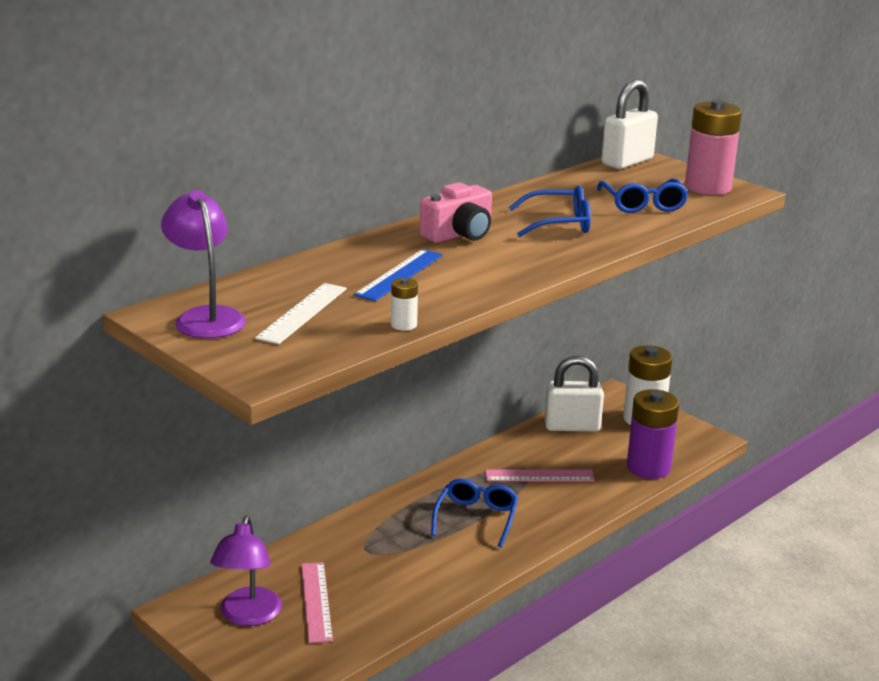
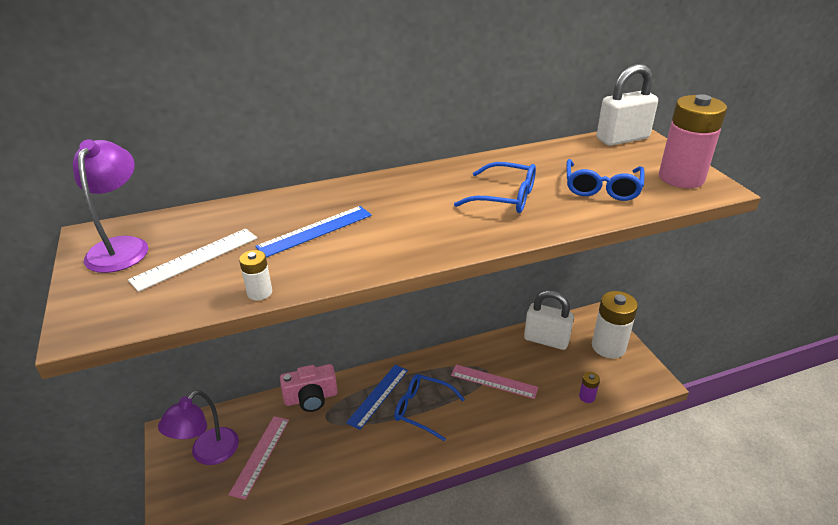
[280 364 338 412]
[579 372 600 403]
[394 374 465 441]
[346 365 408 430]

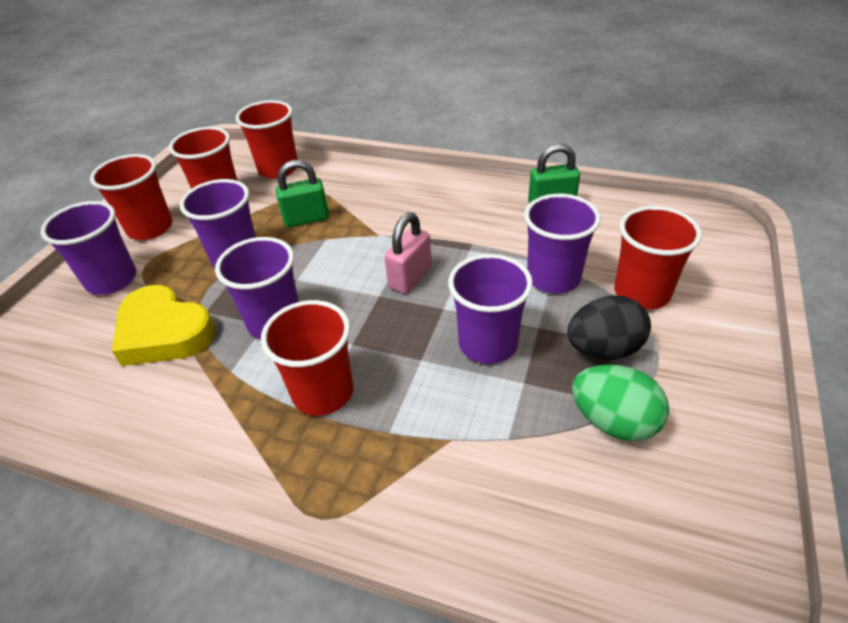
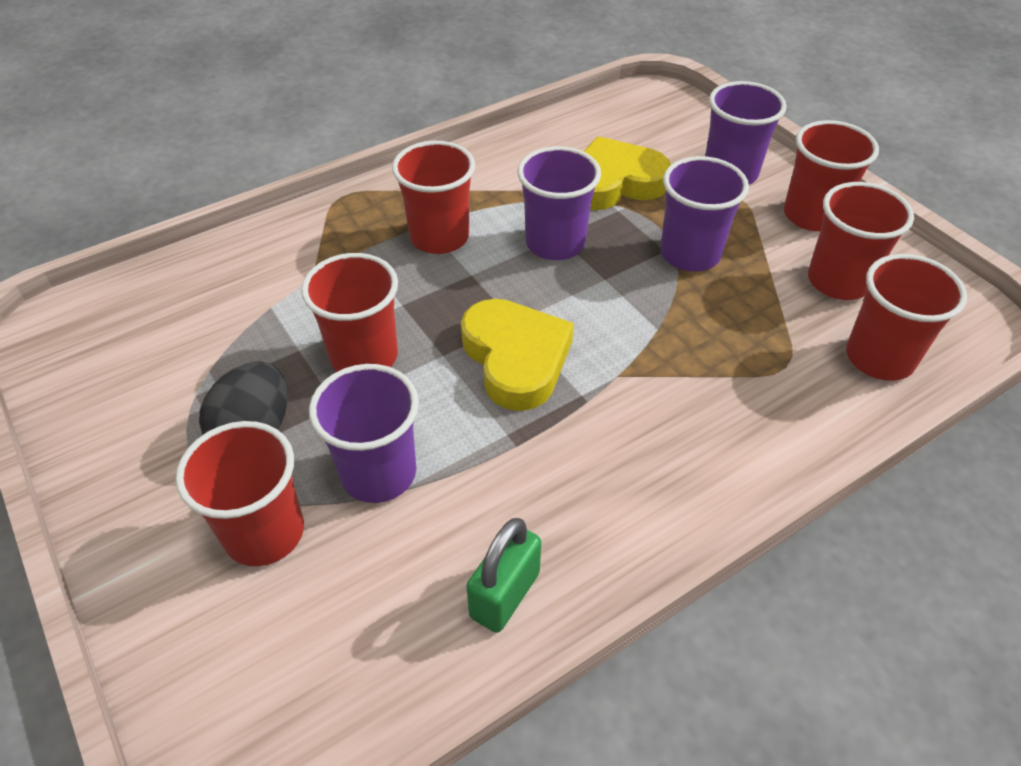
[276 160 329 227] (first image)
[461 299 574 411]
[301 253 398 372]
[572 364 669 441] (first image)

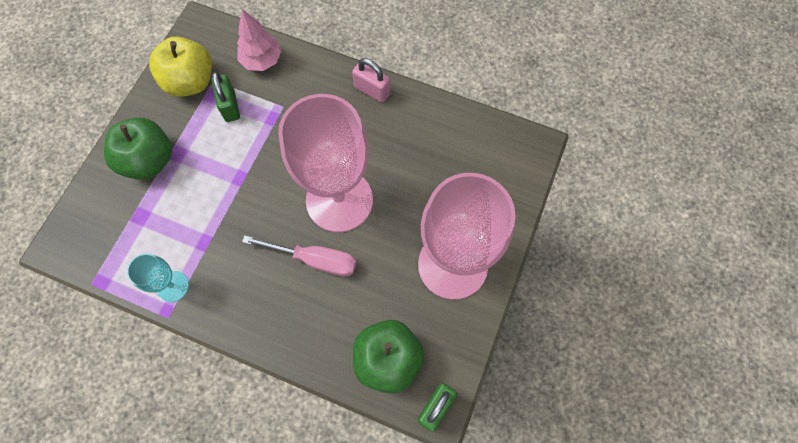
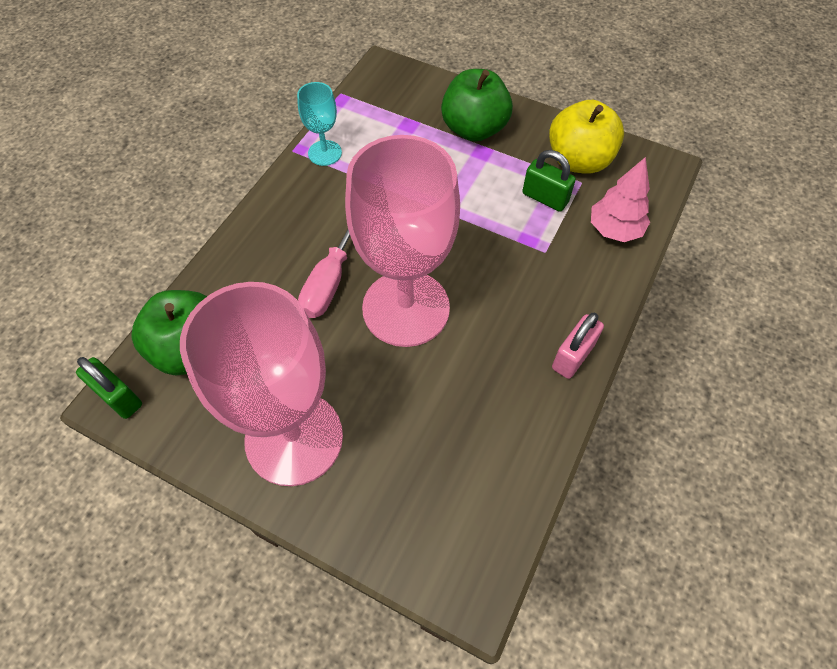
[522 150 576 212]

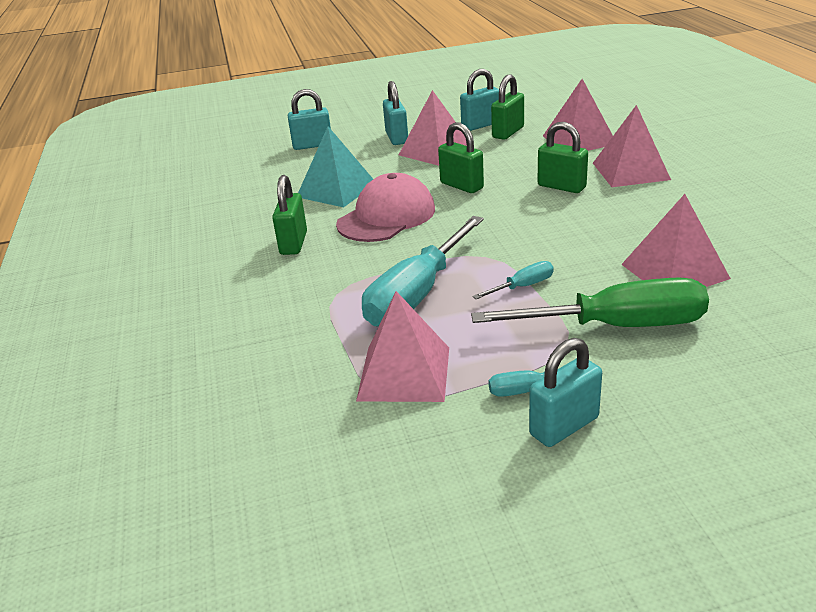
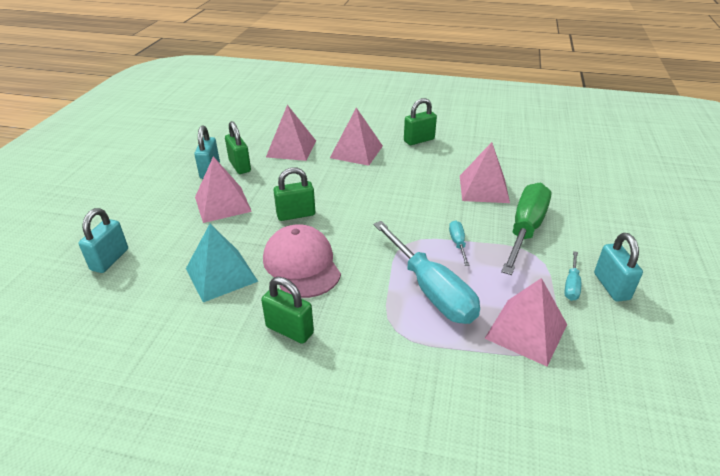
[383 81 408 145] (first image)
[404 98 437 145]

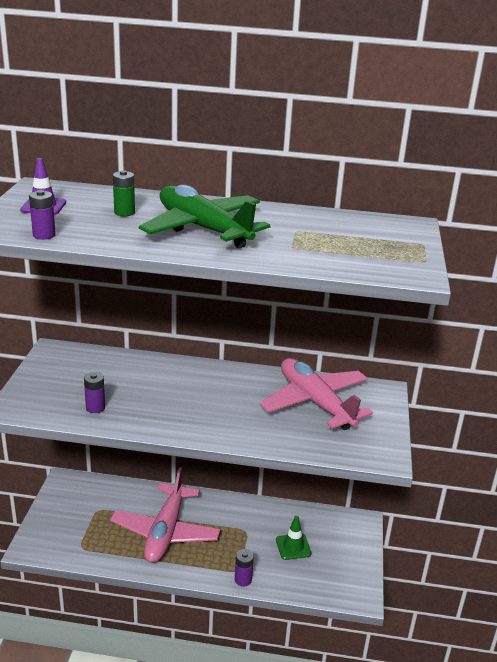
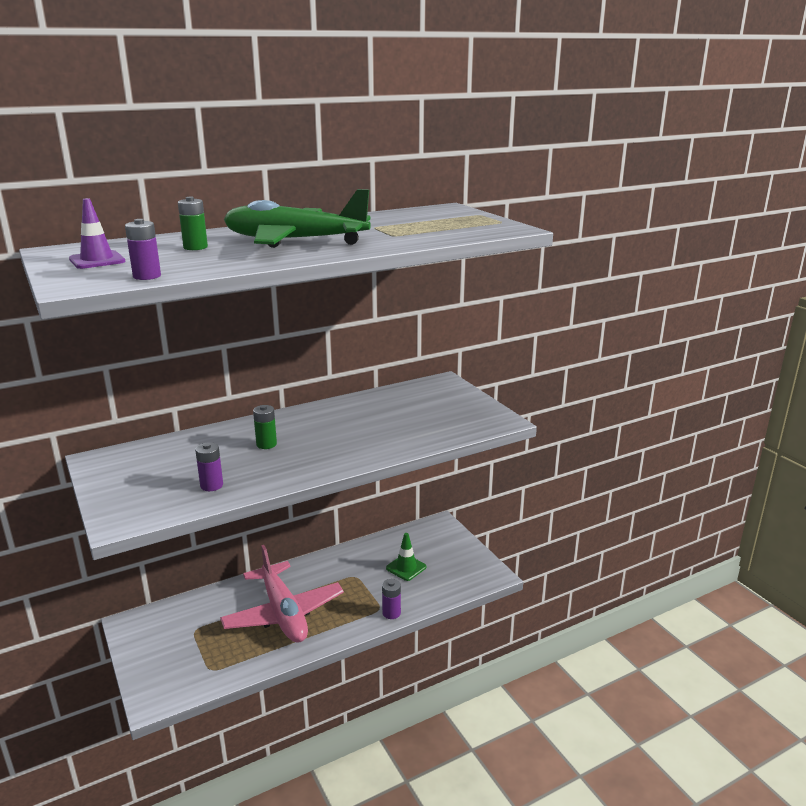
[260 358 373 430] (first image)
[253 405 277 449]

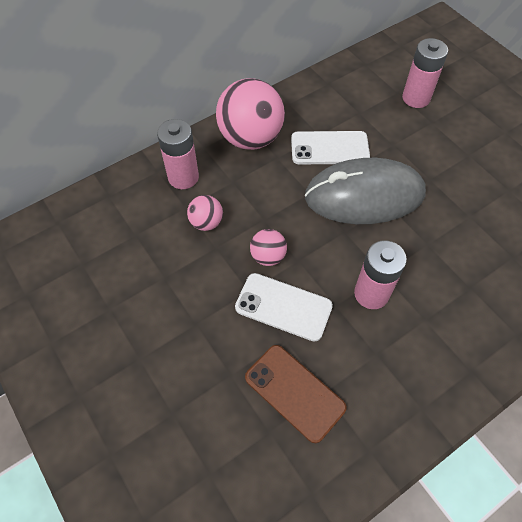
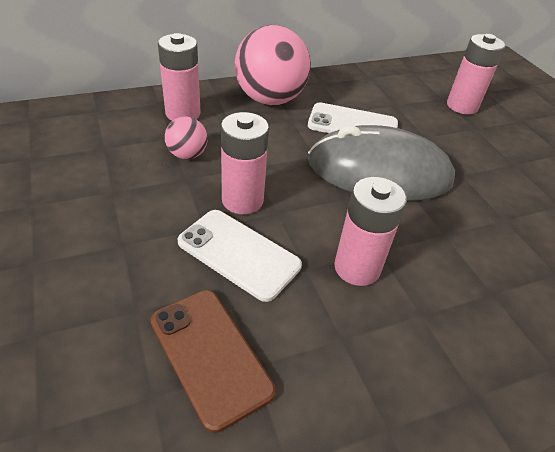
[221 112 269 214]

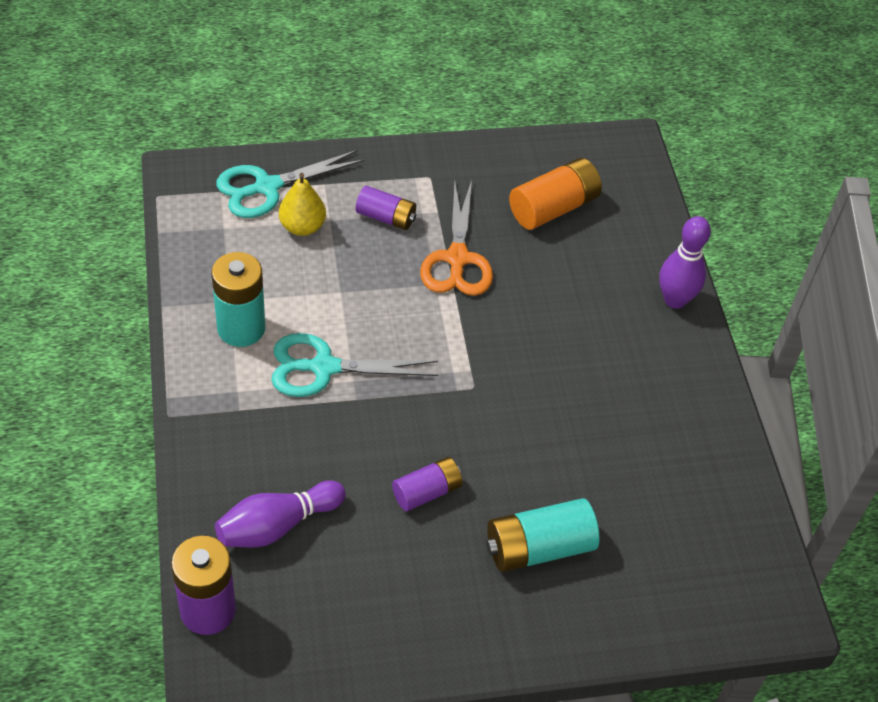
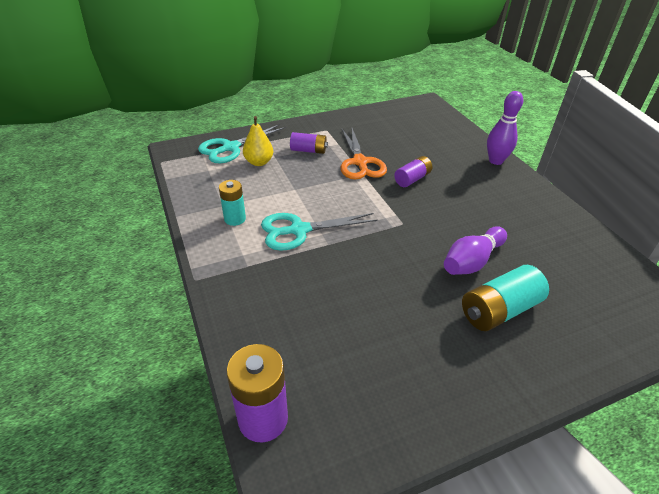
[509 158 602 230] (first image)
[219 180 246 226]
[394 156 432 187]
[444 226 507 275]

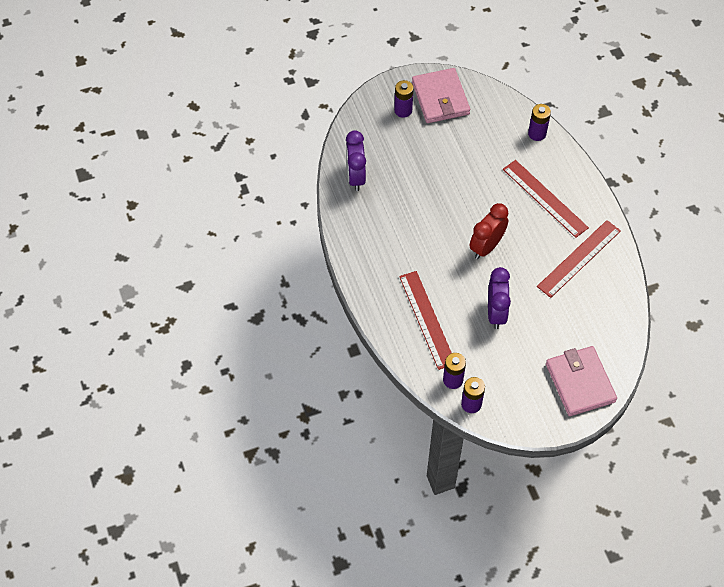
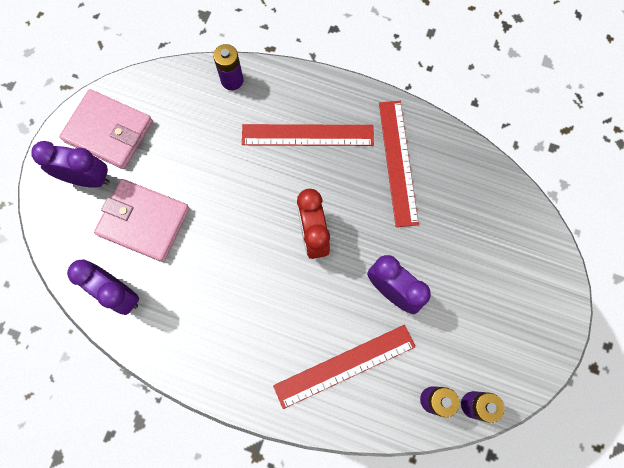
[31 141 110 187]
[273 325 416 409]
[94 179 190 262]

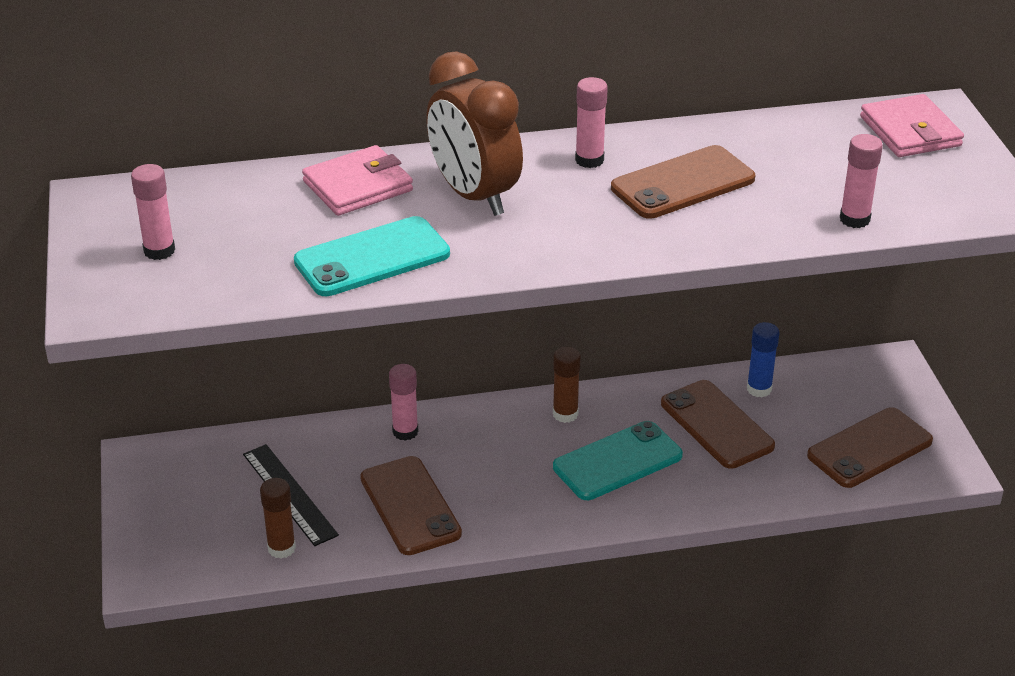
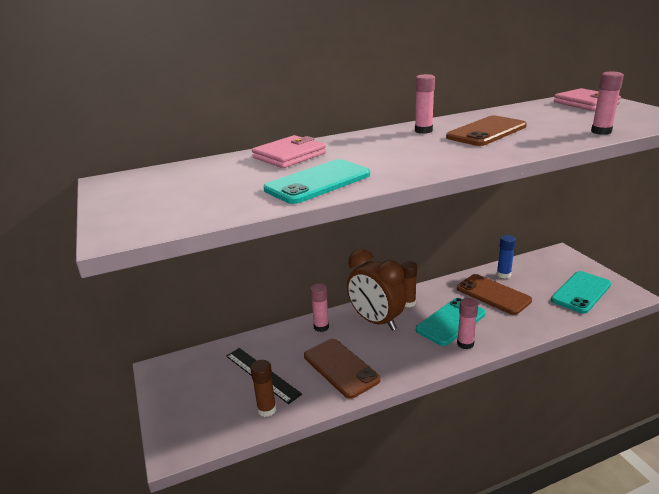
[347 249 406 331]
[457 298 478 349]
[551 271 611 314]

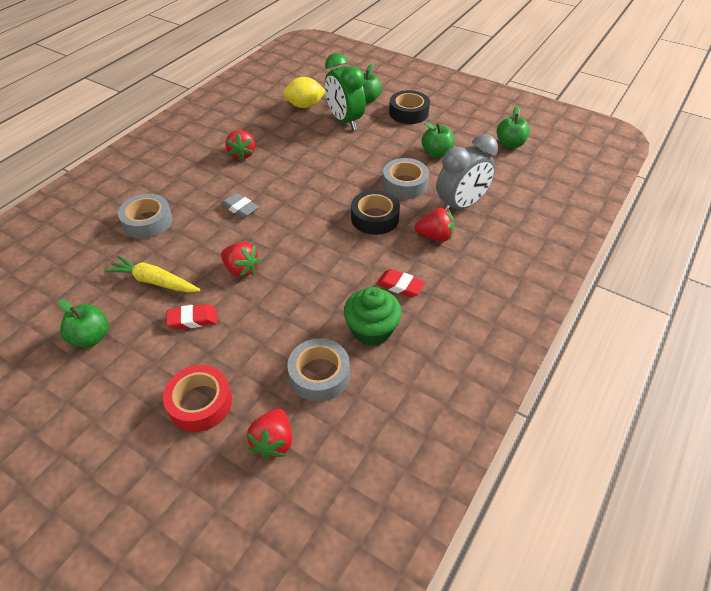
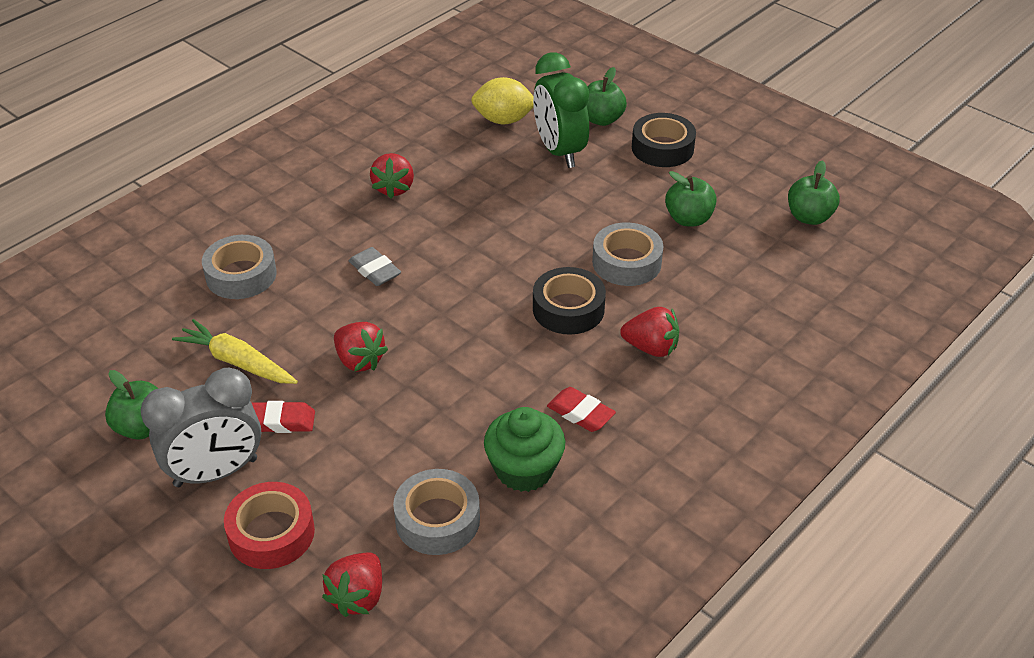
[141 368 261 487]

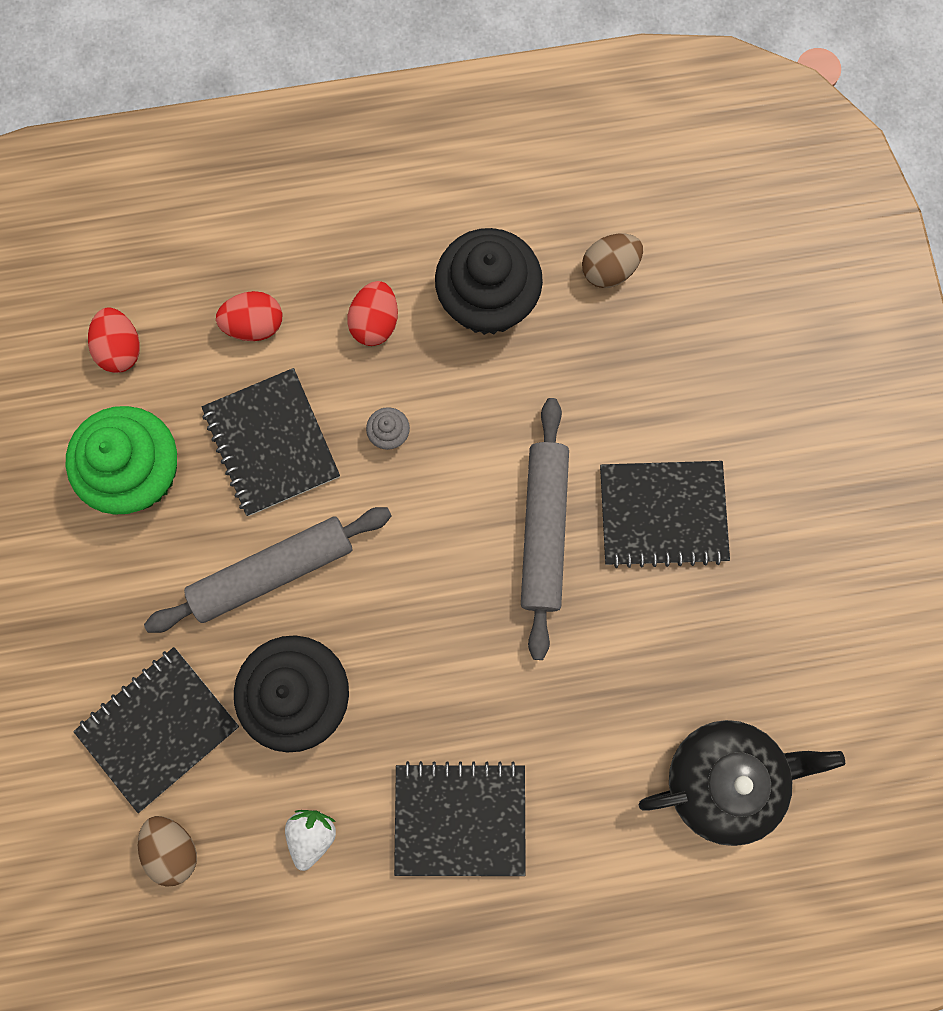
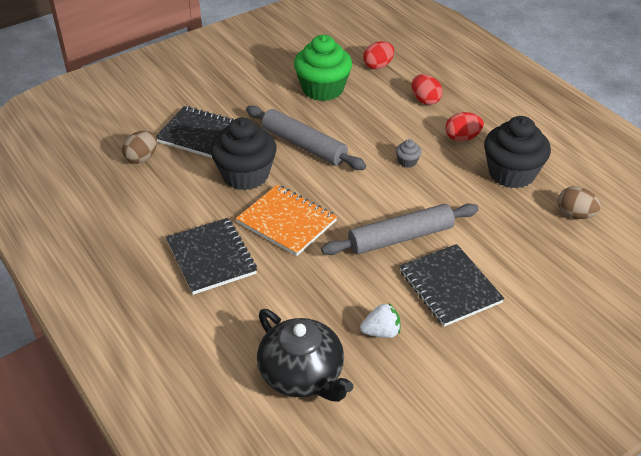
[202 368 340 516] (first image)
[360 303 401 338]
[236 185 337 256]

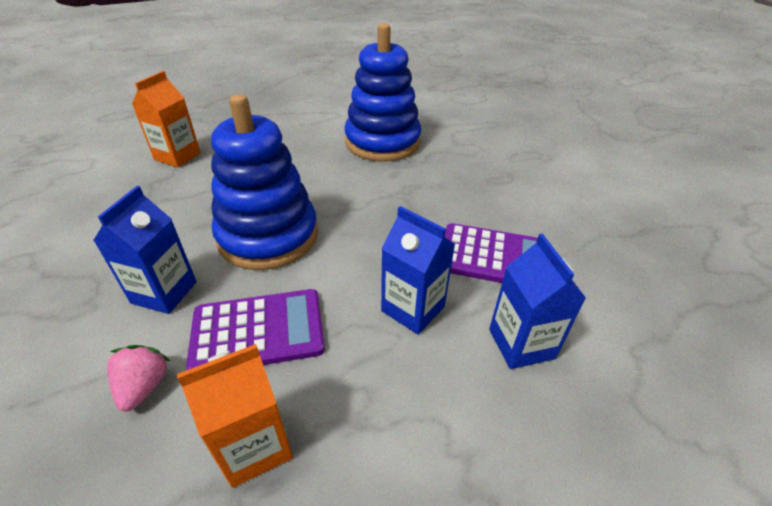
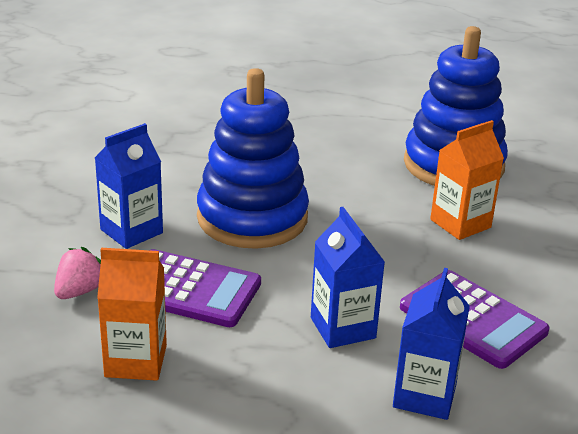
[430 120 504 240]

